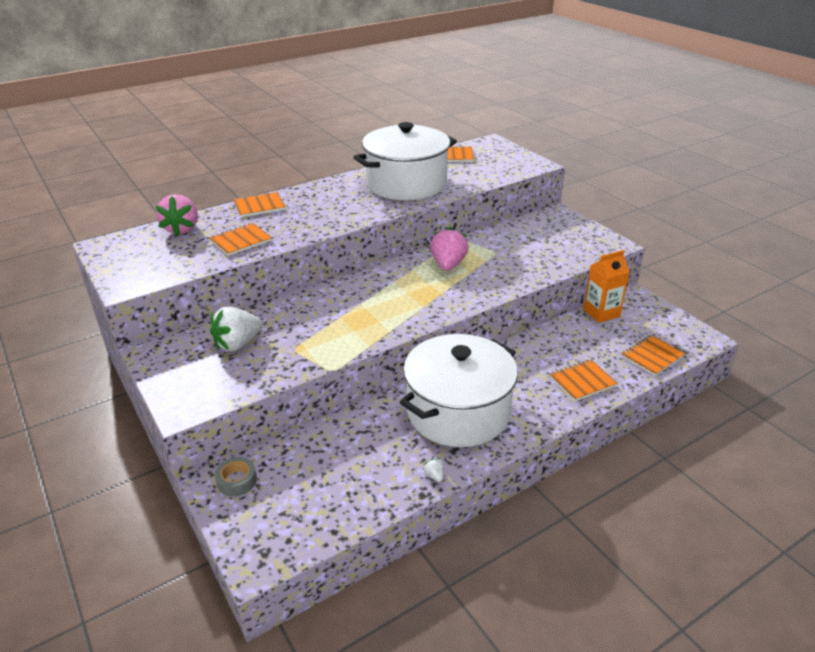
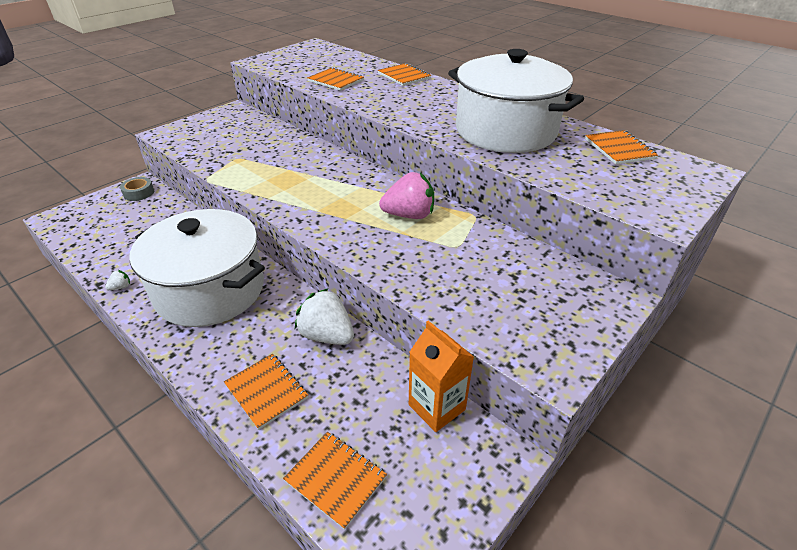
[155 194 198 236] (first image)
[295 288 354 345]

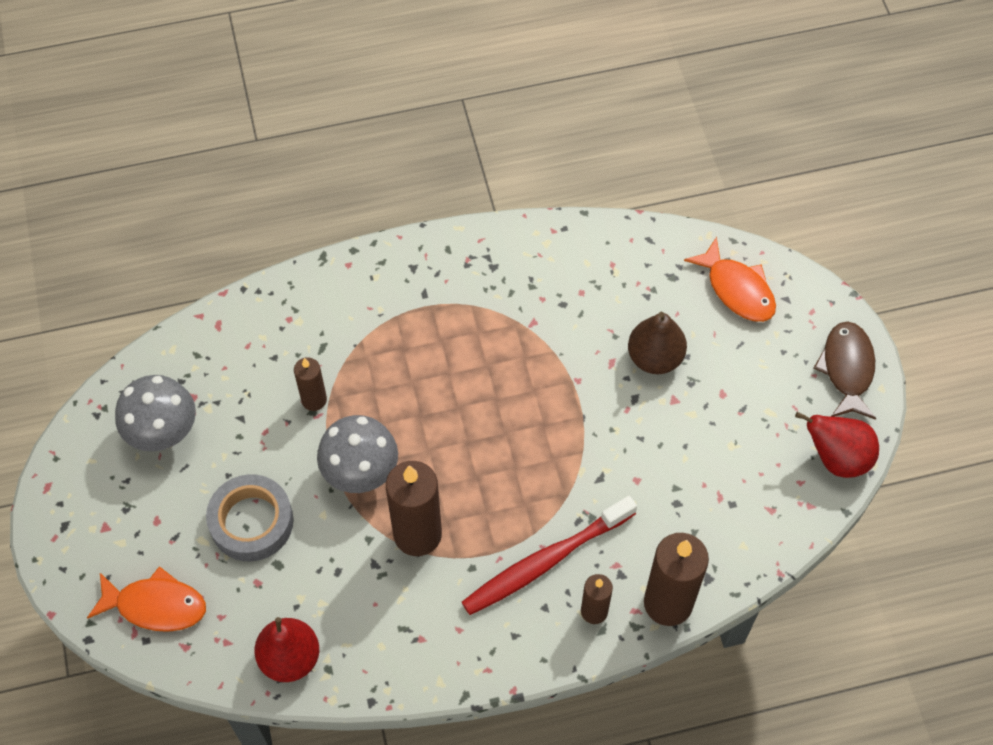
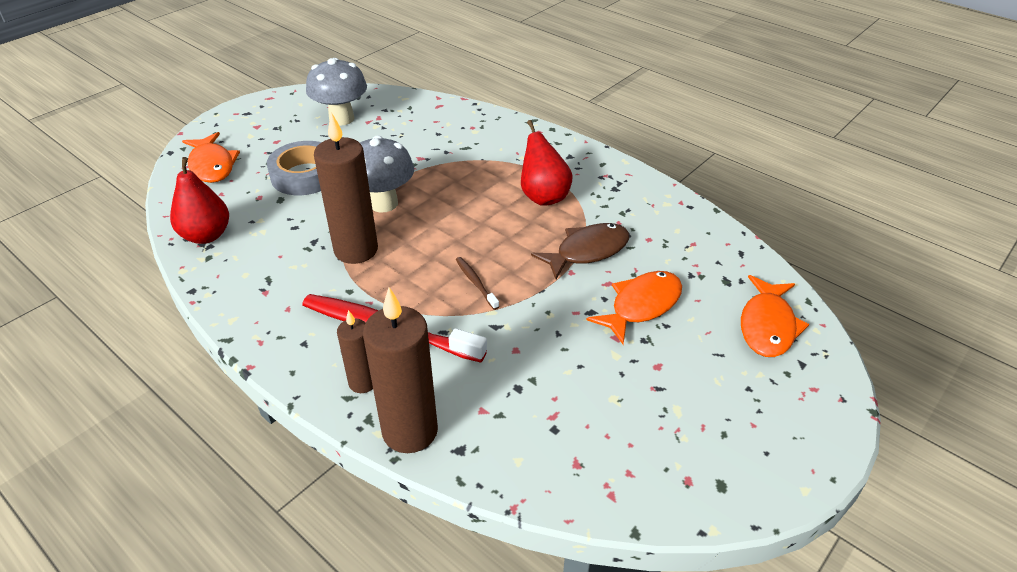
[586 271 682 345]
[531 223 629 279]
[294 357 327 411] (first image)
[521 120 573 206]
[456 257 499 310]

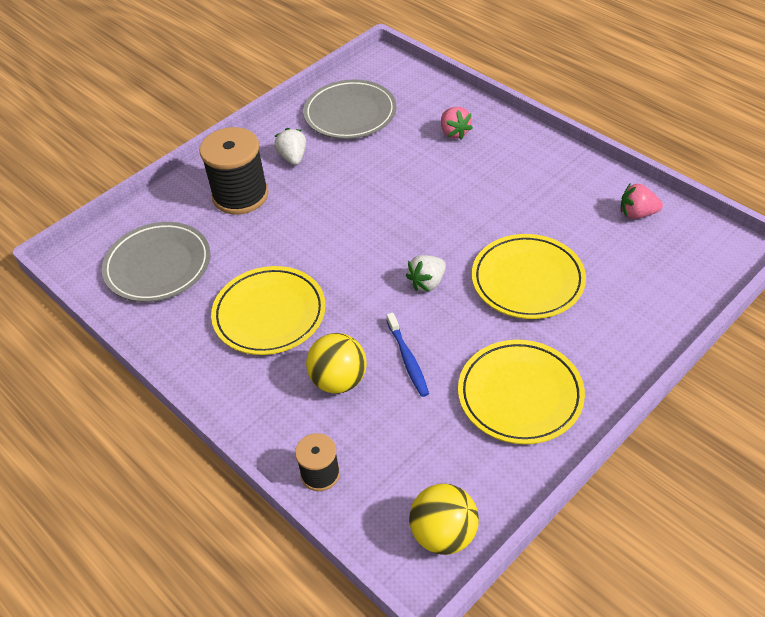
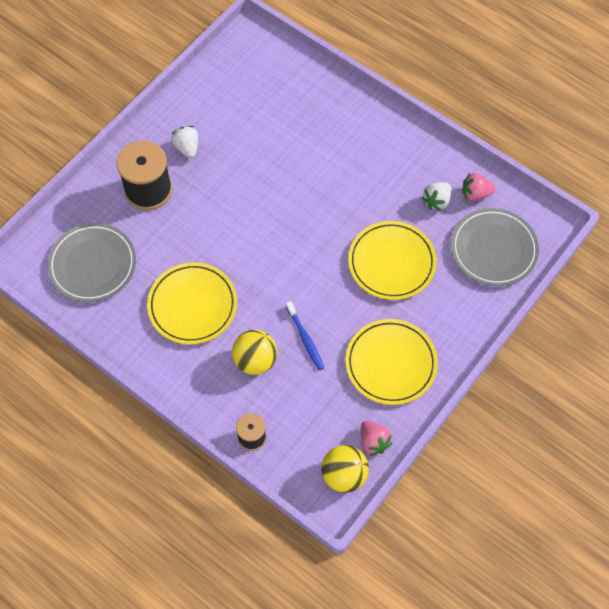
[451 208 539 286]
[361 421 393 456]
[422 182 451 211]

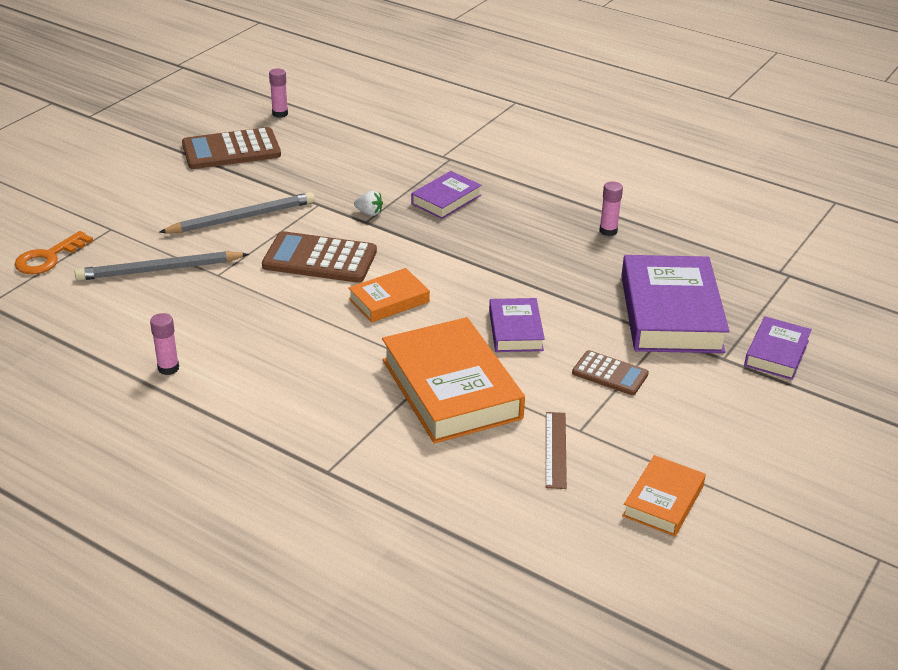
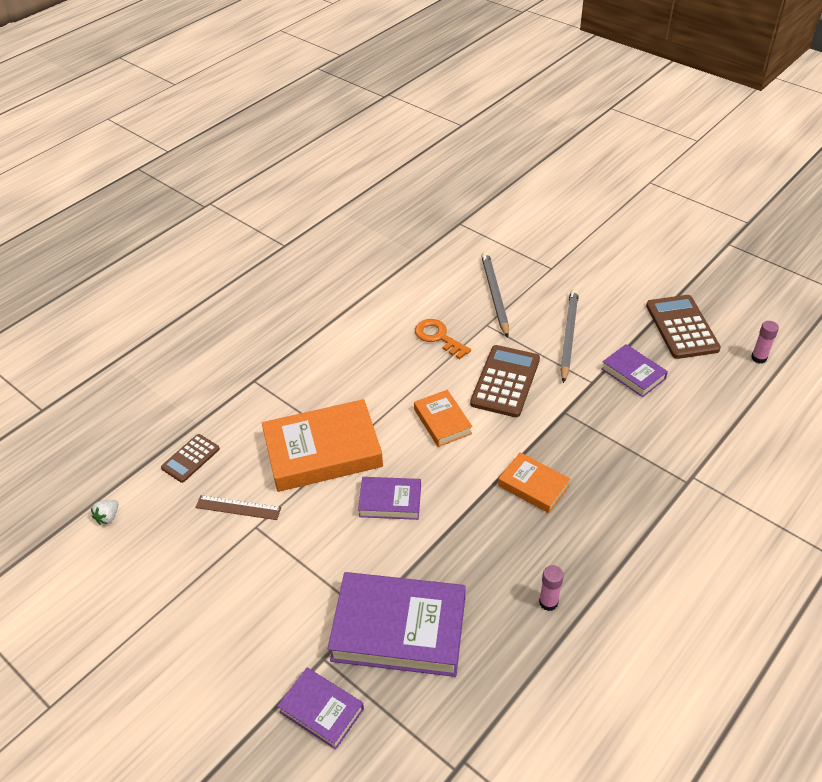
[601 344 668 397]
[91 500 118 525]
[560 289 579 383]
[415 319 471 359]
[150 313 179 375] (first image)
[161 434 220 483]
[498 453 570 513]

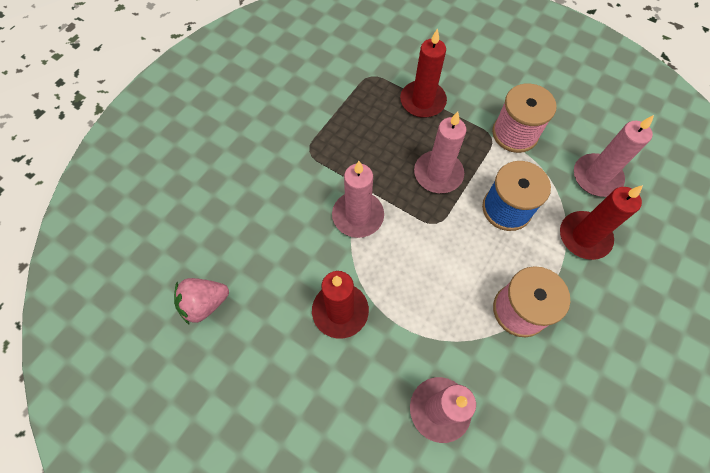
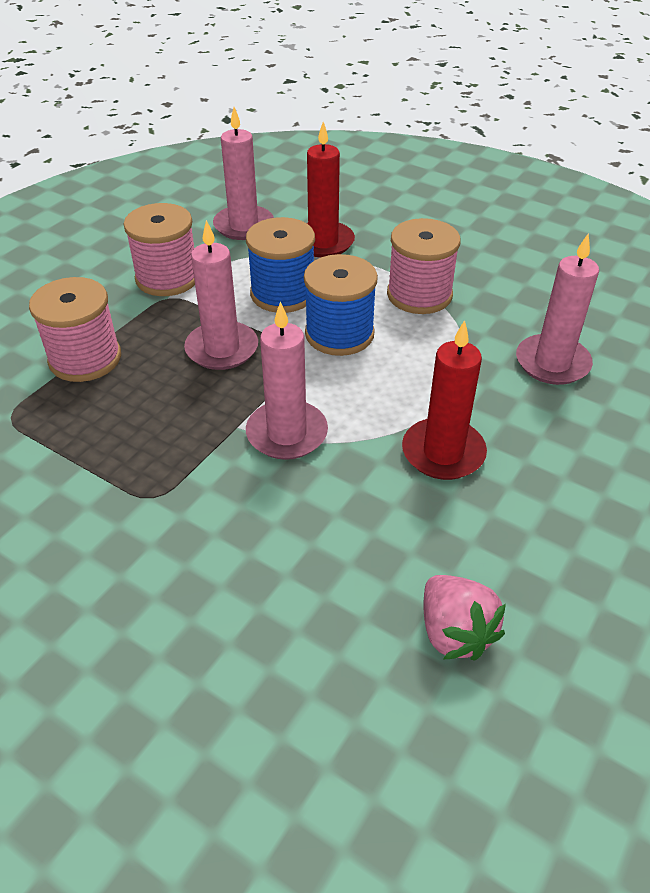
[29 277 121 382]
[304 254 378 356]

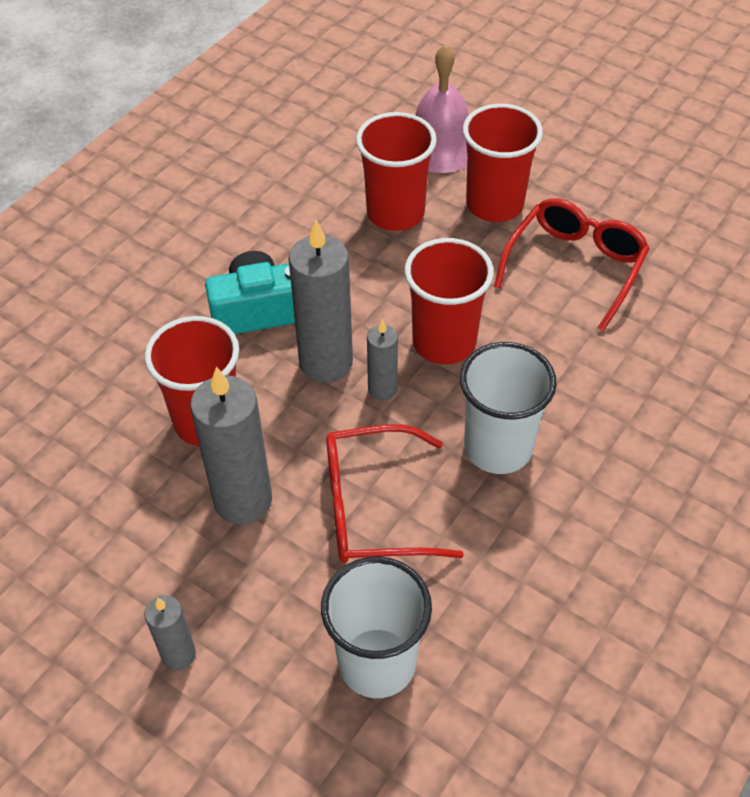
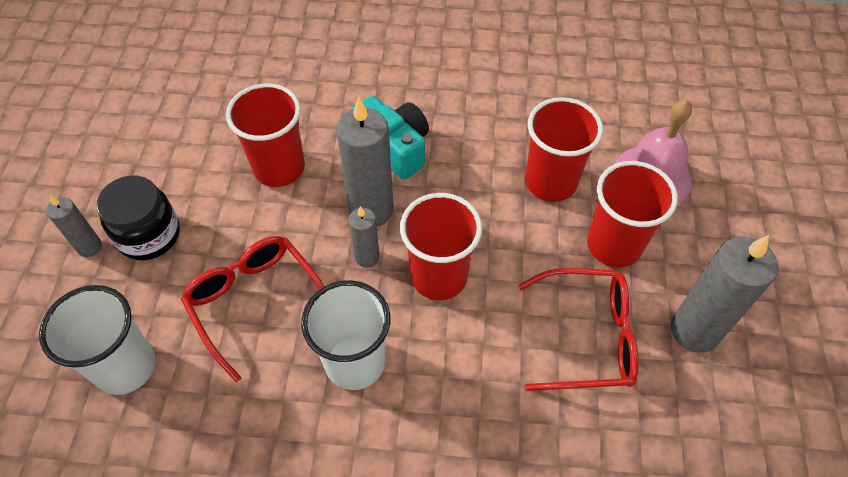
[671 235 778 353]
[97 176 180 260]

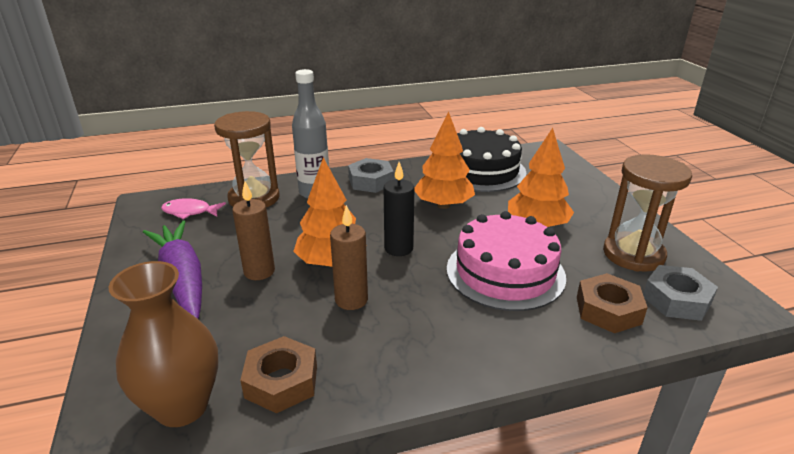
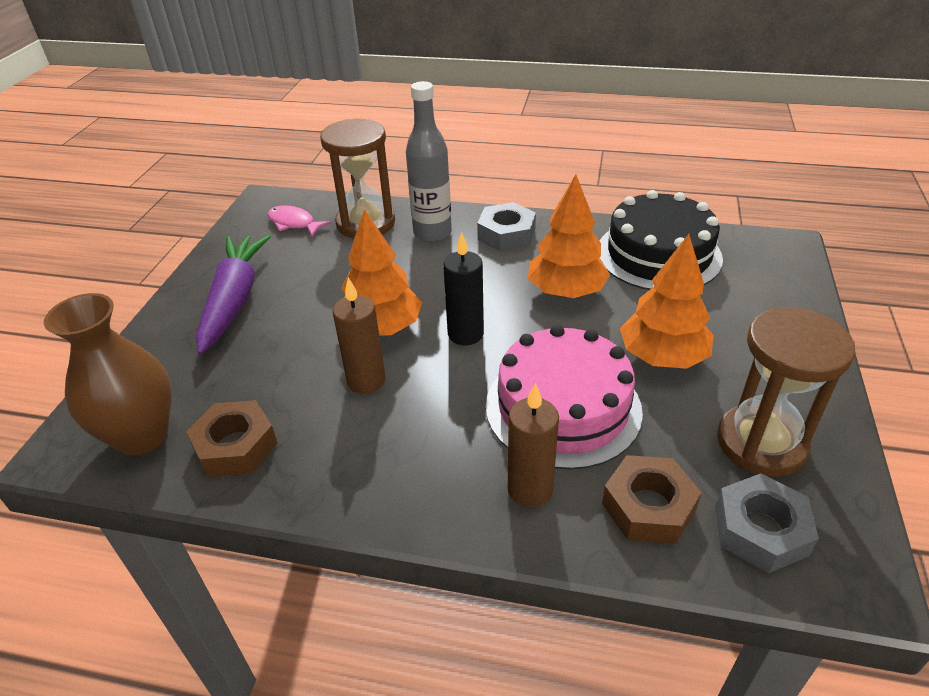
[508 383 559 508]

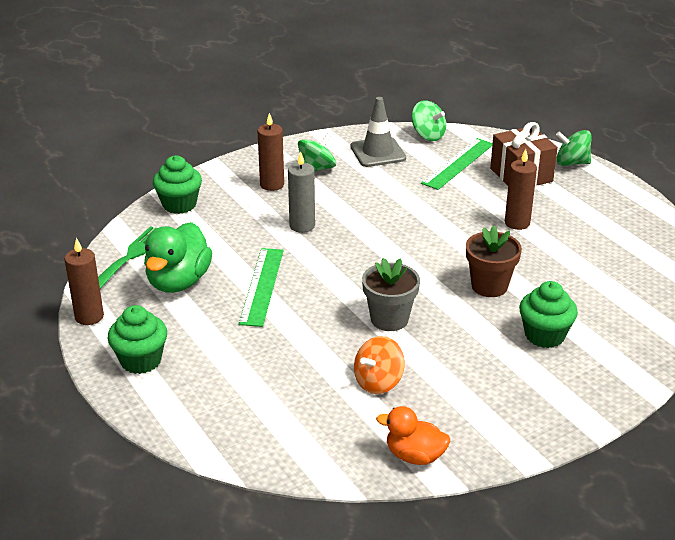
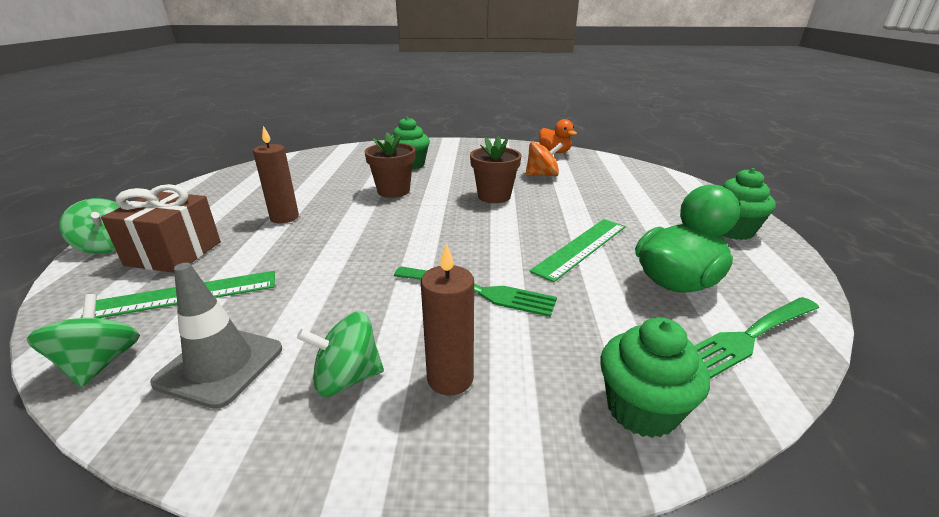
[394 266 557 317]
[64 238 104 325] (first image)
[470 136 521 203]

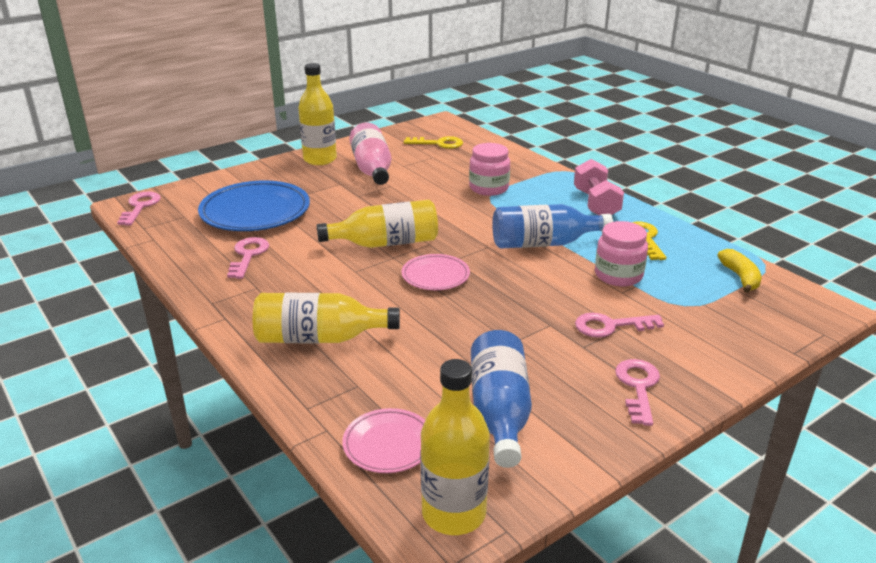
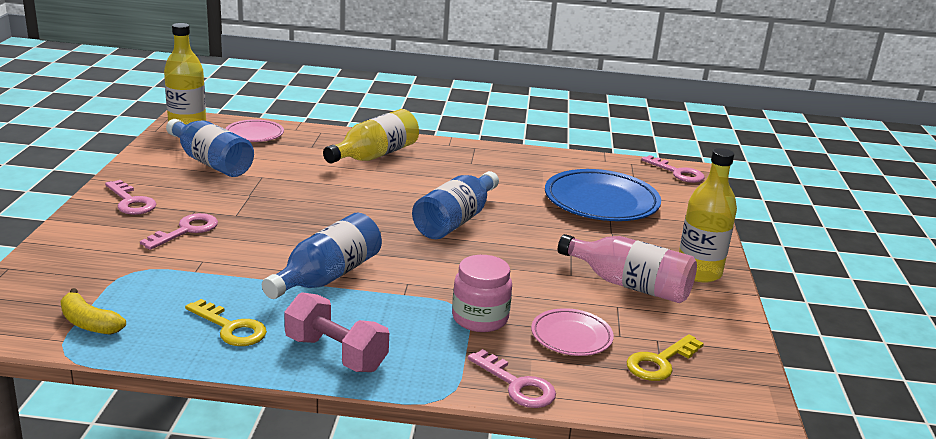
[412 171 499 239]
[595 221 648 286] (first image)
[468 349 556 408]
[531 308 614 356]

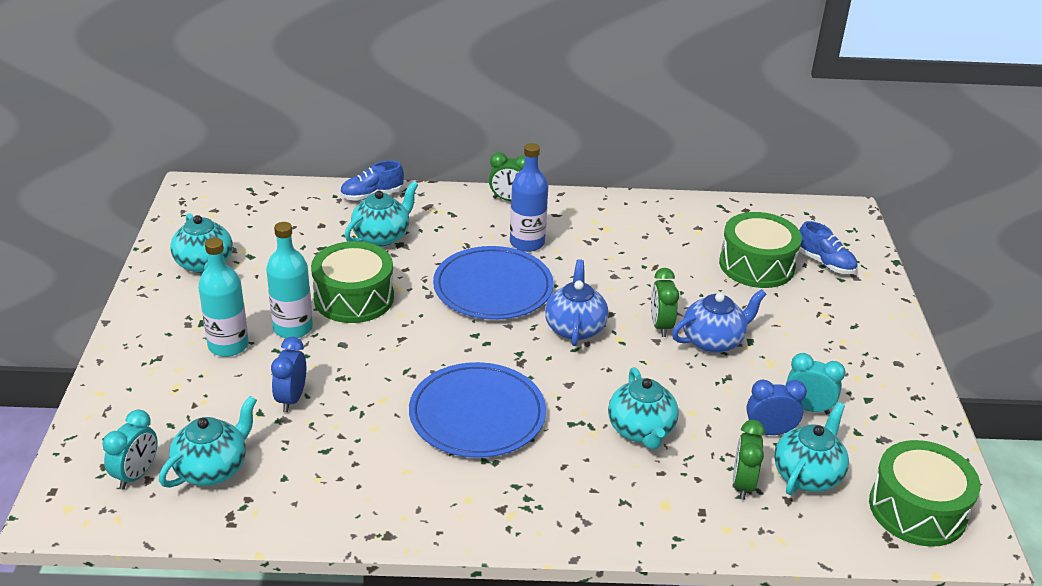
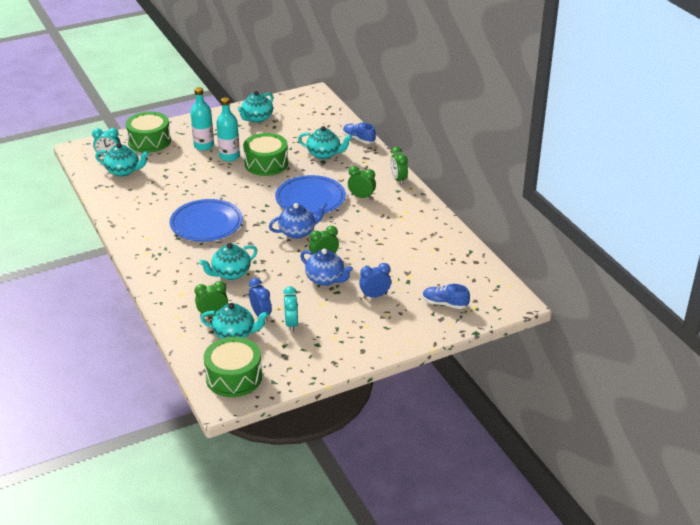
[348 166 376 199]
[126 111 171 153]
[423 284 470 309]
[359 263 391 299]

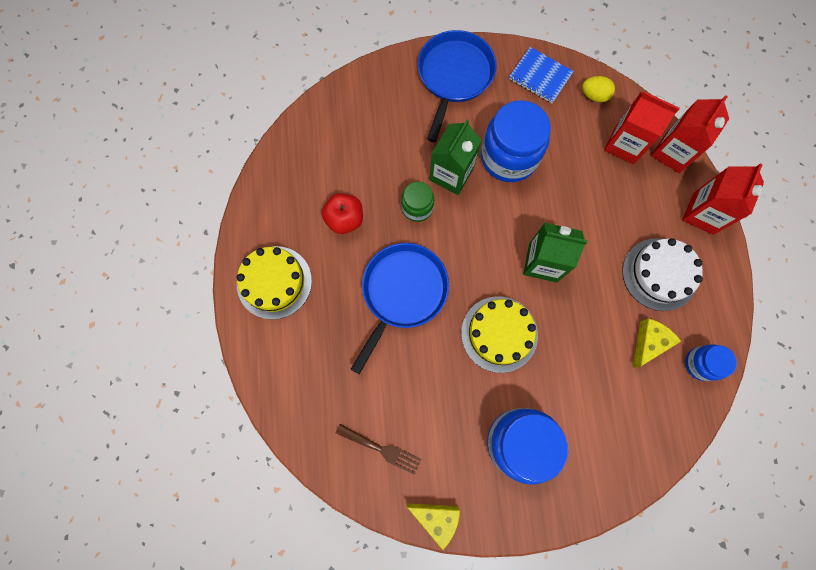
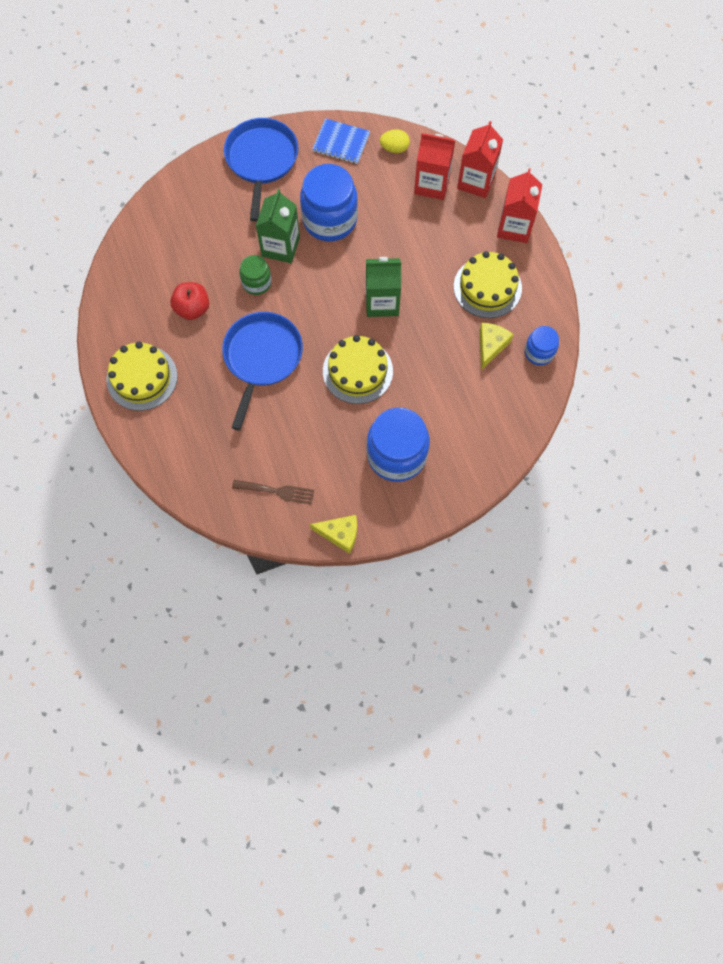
[454 251 522 318]

